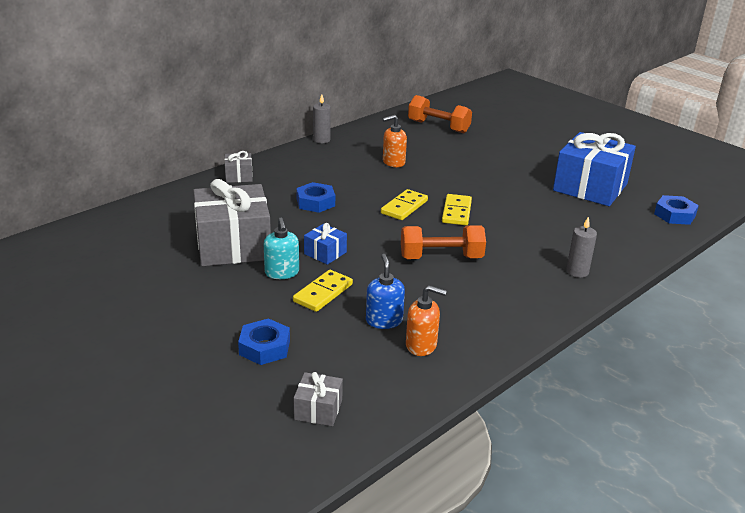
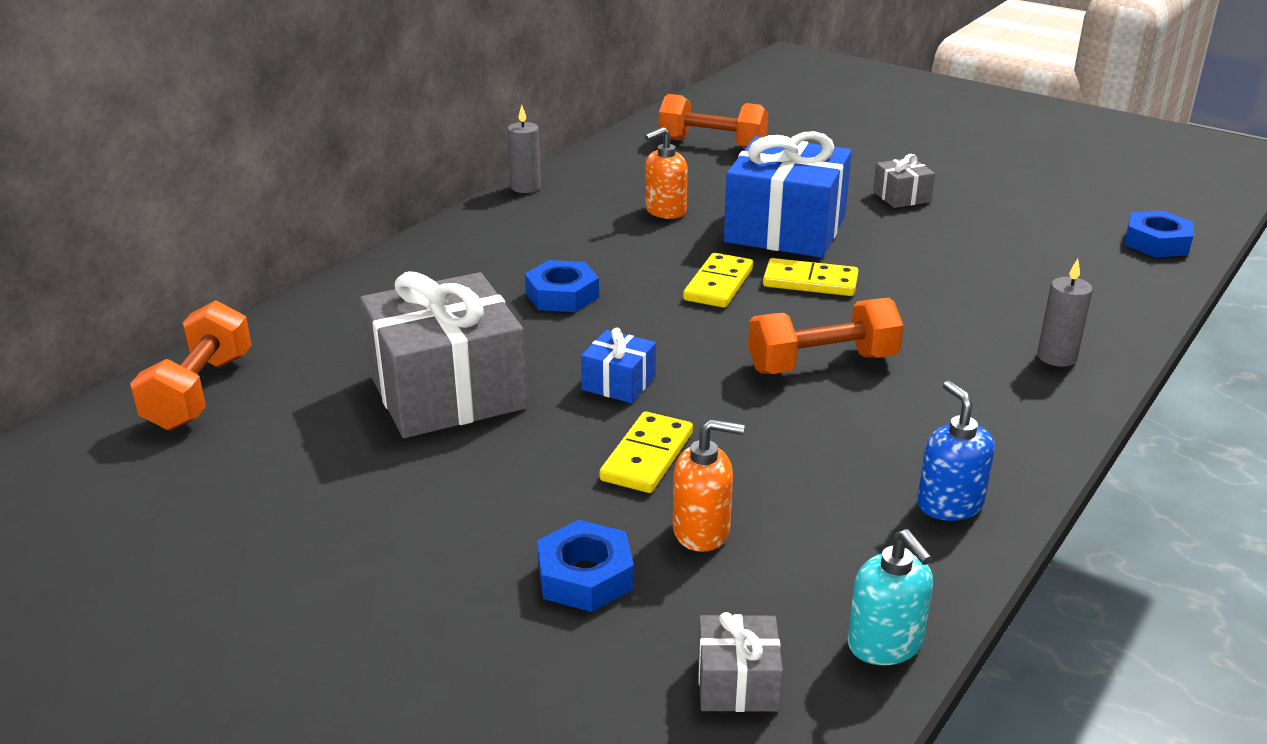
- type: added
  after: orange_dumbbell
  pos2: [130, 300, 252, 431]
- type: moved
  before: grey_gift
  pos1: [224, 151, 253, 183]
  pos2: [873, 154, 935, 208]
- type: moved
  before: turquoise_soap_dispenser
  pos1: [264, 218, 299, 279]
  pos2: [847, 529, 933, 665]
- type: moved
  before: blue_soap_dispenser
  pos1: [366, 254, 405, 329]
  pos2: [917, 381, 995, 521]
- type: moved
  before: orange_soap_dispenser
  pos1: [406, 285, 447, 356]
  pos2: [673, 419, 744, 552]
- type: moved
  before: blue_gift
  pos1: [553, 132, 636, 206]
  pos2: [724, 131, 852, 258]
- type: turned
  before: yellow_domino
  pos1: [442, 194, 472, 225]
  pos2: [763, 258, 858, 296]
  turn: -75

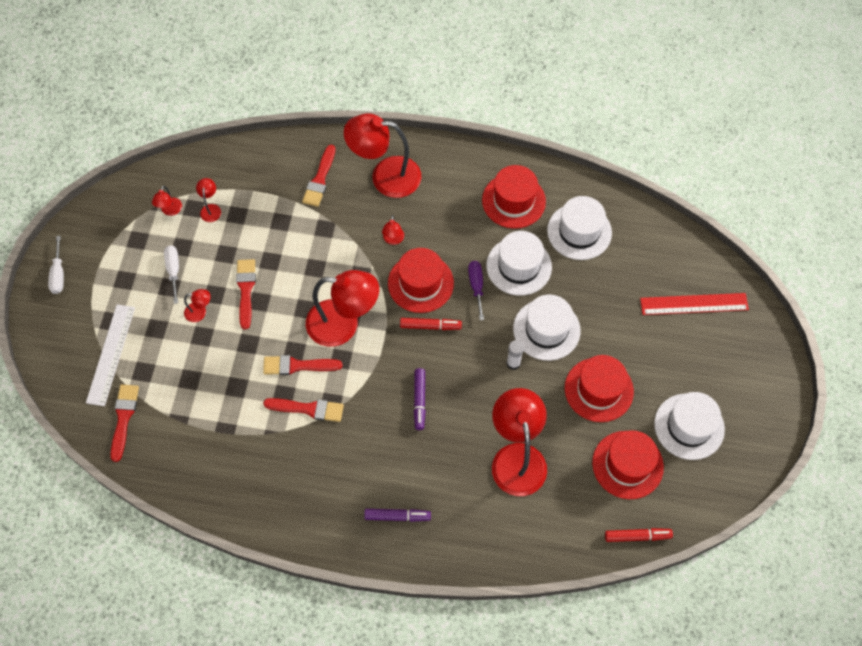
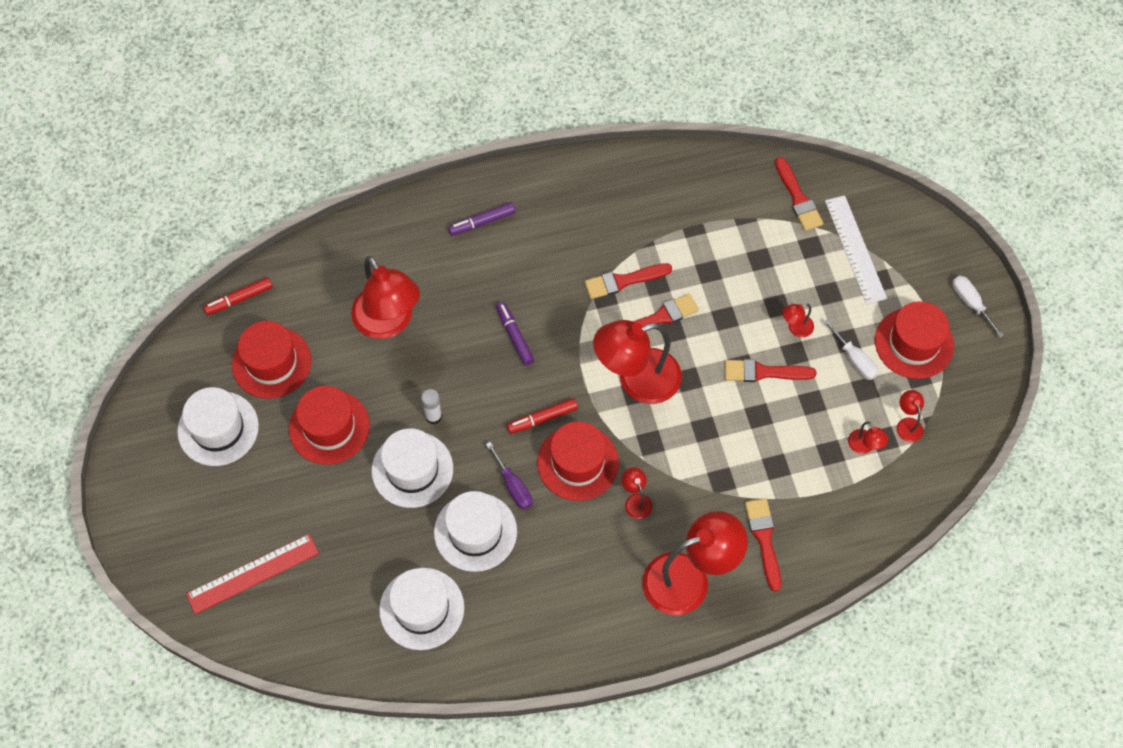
- type: moved
  before: red_hat
  pos1: [482, 165, 546, 229]
  pos2: [875, 301, 954, 379]
- type: turned
  before: red_brush
  pos1: [236, 259, 256, 329]
  pos2: [725, 359, 816, 382]
  turn: 120

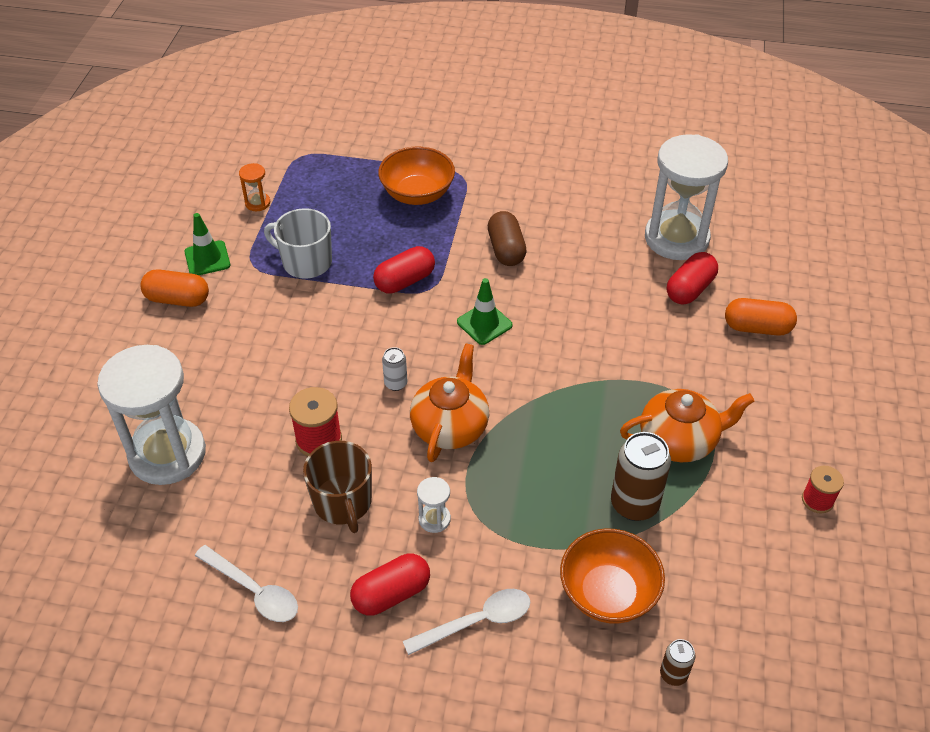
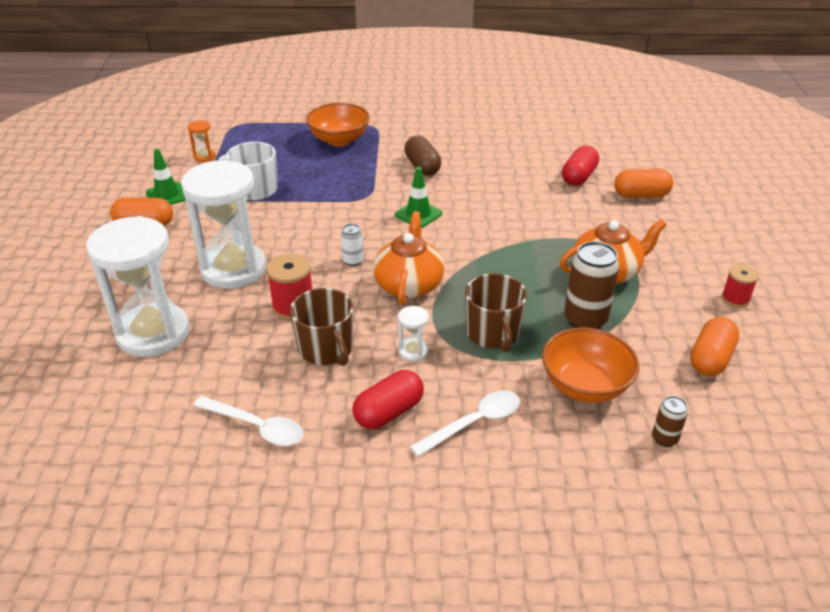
- type: removed
  before: red_capsule
  pos1: [373, 246, 435, 294]
- type: added
  after: brown_mug
  pos2: [465, 273, 527, 352]
- type: added
  after: orange_capsule
  pos2: [690, 317, 739, 376]
- type: moved
  before: white_hourglass
  pos1: [645, 134, 728, 260]
  pos2: [181, 160, 266, 289]

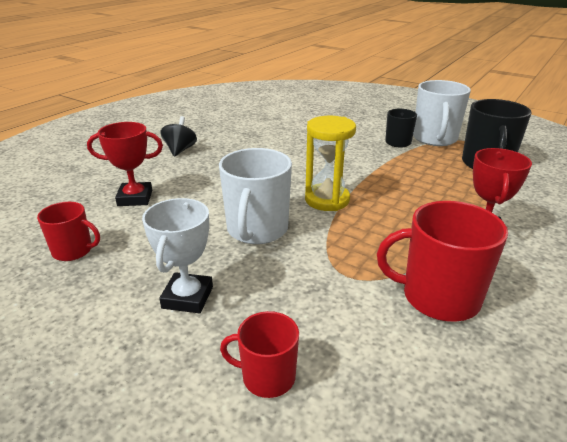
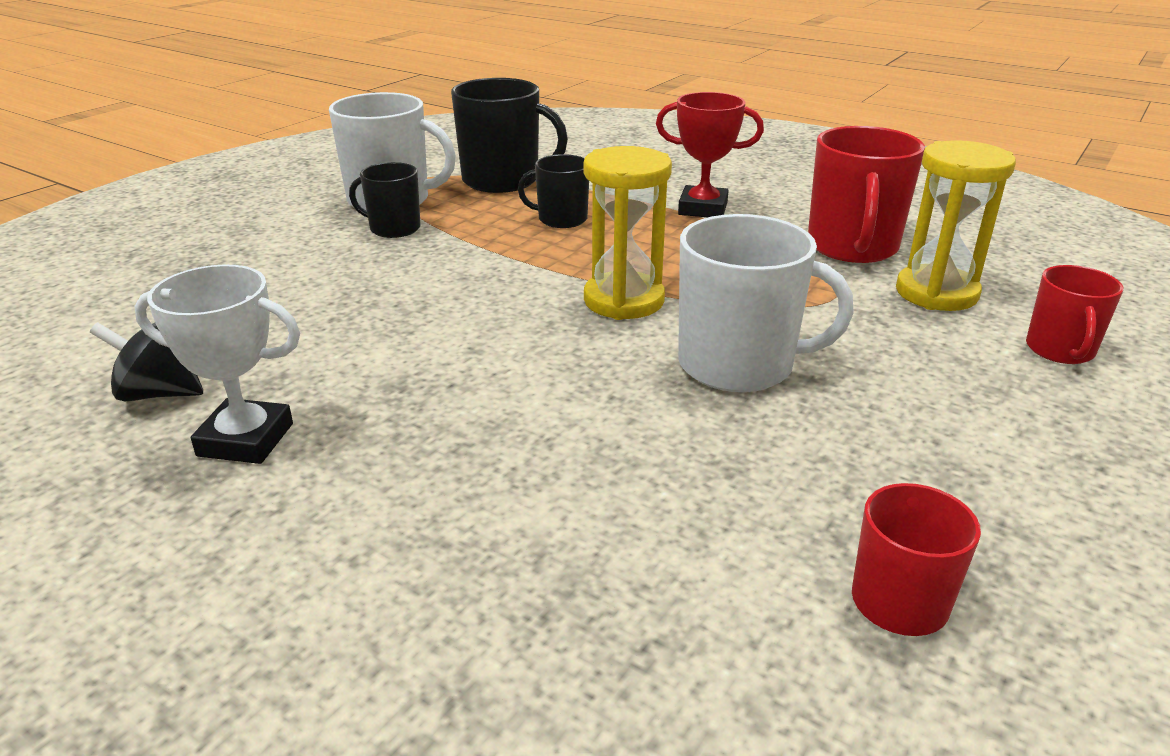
- type: removed
  before: red_trophy
  pos1: [87, 122, 163, 206]
- type: added
  after: black_mug
  pos2: [518, 154, 589, 228]
- type: added
  after: yellow_hourglass
  pos2: [896, 140, 1016, 311]
- type: moved
  before: white_trophy
  pos1: [142, 198, 213, 313]
  pos2: [134, 264, 300, 464]
- type: moved
  before: black_spinning_top
  pos1: [160, 116, 197, 157]
  pos2: [90, 322, 203, 401]

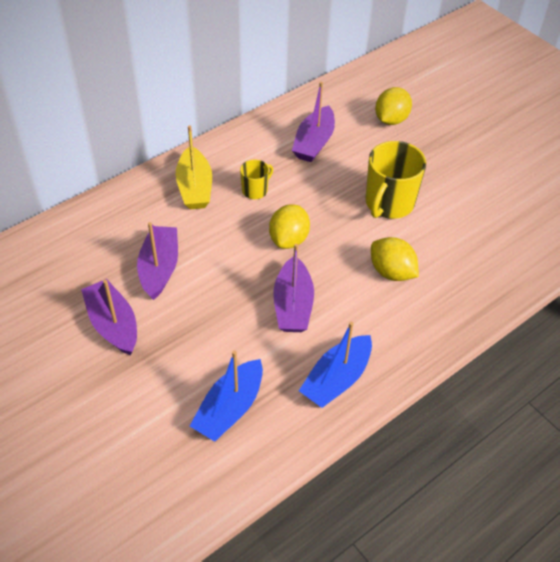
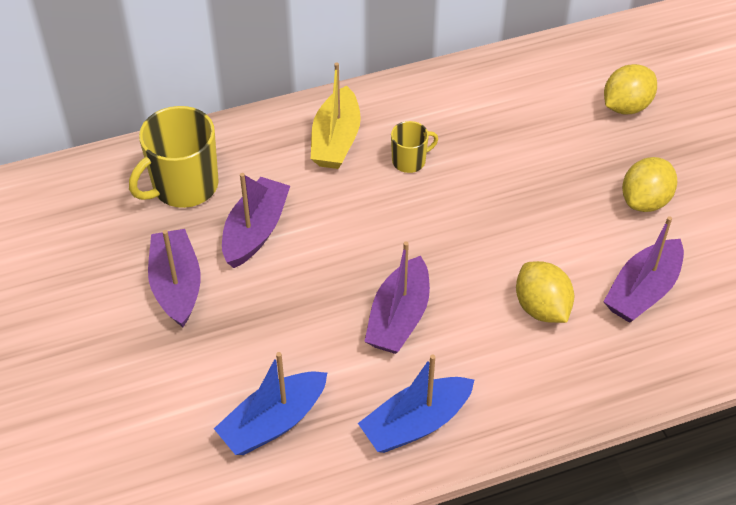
- type: moved
  before: yellow_lemon
  pos1: [269, 204, 310, 249]
  pos2: [622, 157, 677, 212]
- type: moved
  before: purple_boat
  pos1: [292, 82, 335, 162]
  pos2: [603, 216, 684, 323]
- type: moved
  before: yellow_mug
  pos1: [365, 141, 426, 219]
  pos2: [129, 106, 219, 208]

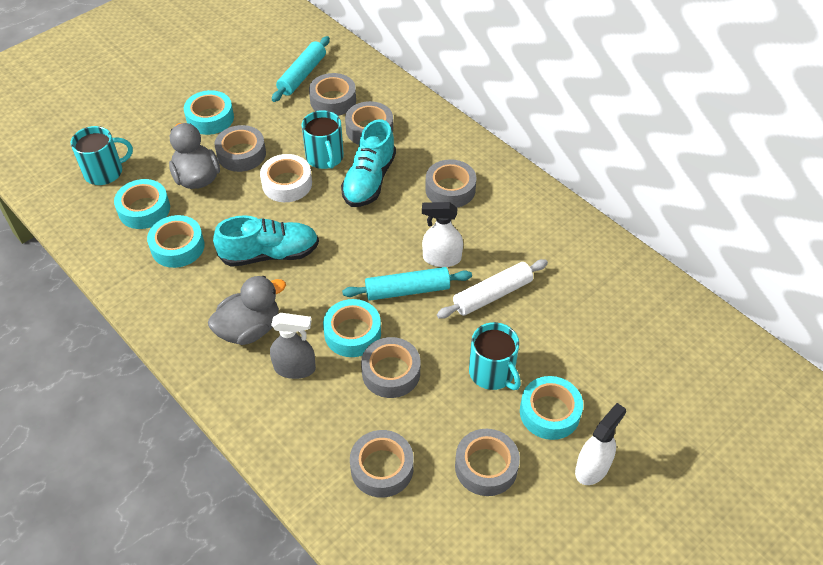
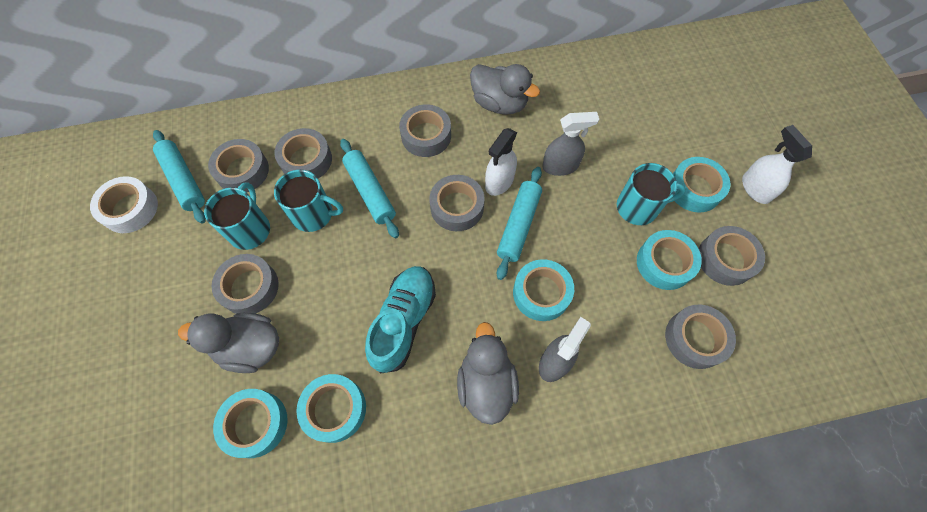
- type: added
  after: grey_duck
  pos2: [470, 64, 540, 115]
- type: moved
  before: turquoise_mug
  pos1: [71, 126, 133, 185]
  pos2: [204, 182, 270, 250]
- type: moved
  before: turquoise_tape
  pos1: [184, 90, 234, 135]
  pos2: [637, 230, 702, 290]
- type: moved
  before: white_tape
  pos1: [260, 154, 312, 202]
  pos2: [90, 176, 158, 233]
- type: moved
  before: grey_tape
  pos1: [361, 337, 420, 398]
  pos2: [429, 175, 485, 231]
- type: replaced
  before: turquoise_shoe
  after: turquoise_rolling_pin
  pos1: [341, 119, 396, 207]
  pos2: [340, 139, 399, 238]
- type: replaced
  before: white_rolling_pin
  after: grey_spray_bottle
  pos1: [437, 259, 548, 319]
  pos2: [542, 112, 599, 176]

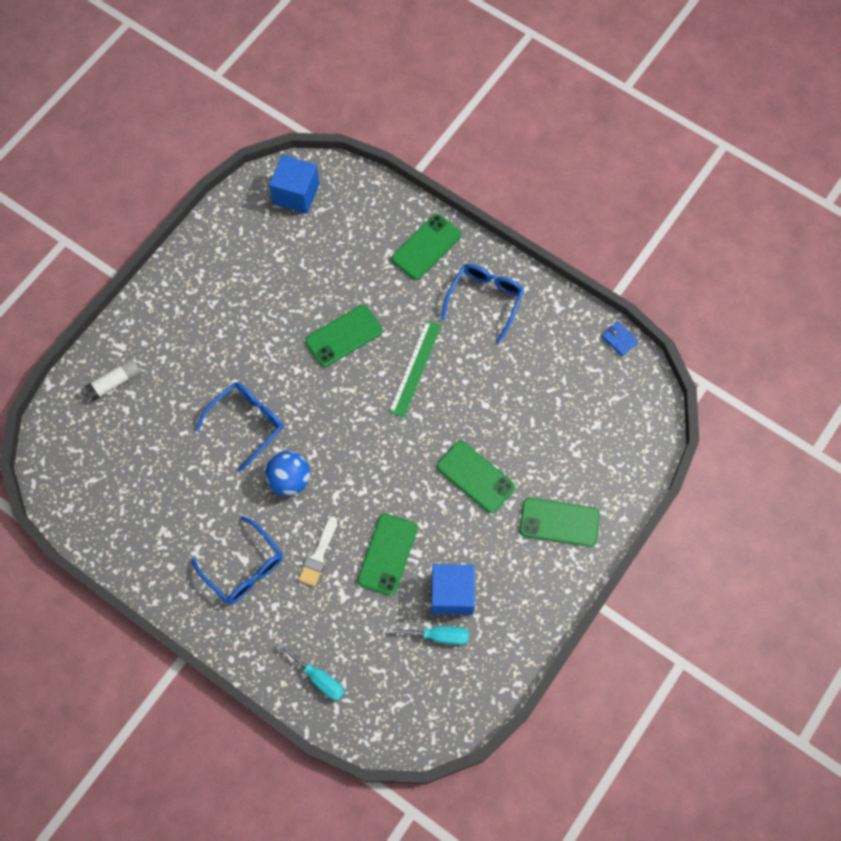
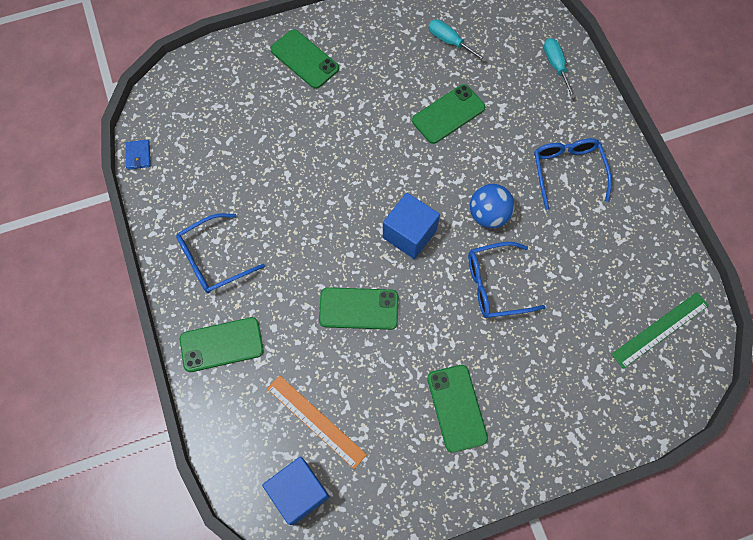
- type: removed
  before: white_glue_stick
  pos1: [85, 358, 140, 401]
- type: removed
  before: white_brush
  pos1: [298, 516, 337, 587]
- type: added
  after: orange_ruler
  pos2: [267, 375, 367, 469]
- type: moved
  before: green_ruler
  pos1: [389, 320, 442, 418]
  pos2: [611, 292, 709, 369]
- type: moved
  before: blue_cube
  pos1: [431, 564, 475, 615]
  pos2: [383, 192, 440, 259]
- type: moved
  before: green_phone
  pos1: [437, 441, 515, 513]
  pos2: [427, 365, 488, 453]

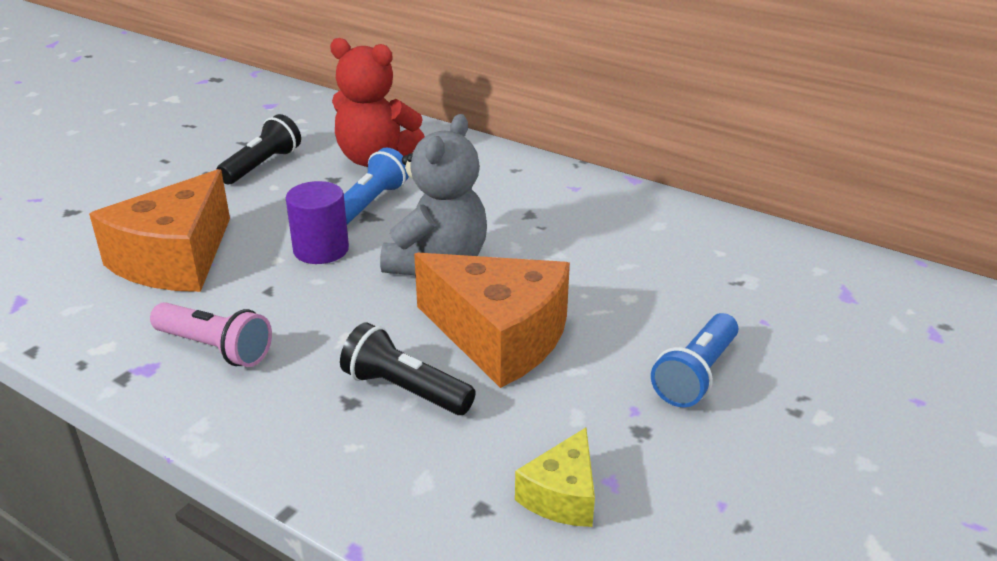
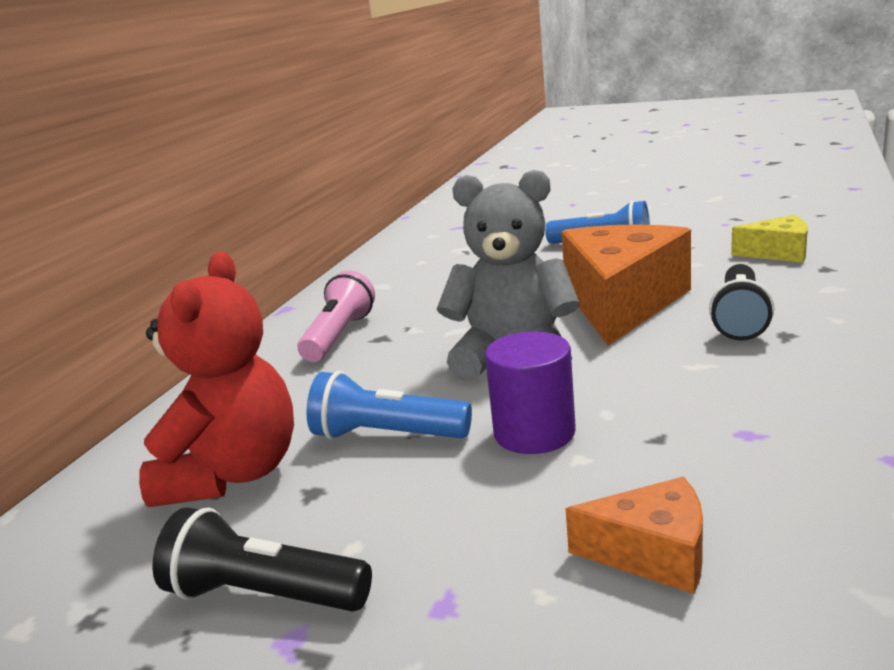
- type: moved
  before: pink_flashlight
  pos1: [150, 302, 272, 367]
  pos2: [297, 270, 375, 362]
- type: resized
  before: orange_cheese
  pos1: [89, 169, 230, 292]
  pos2: [566, 477, 703, 594]
  scale: 0.5

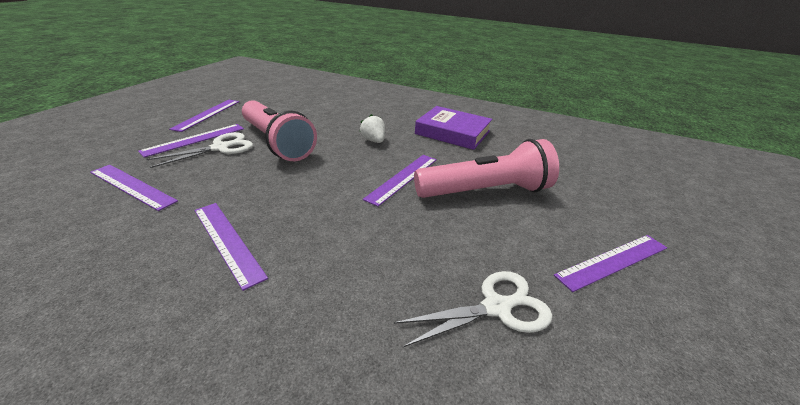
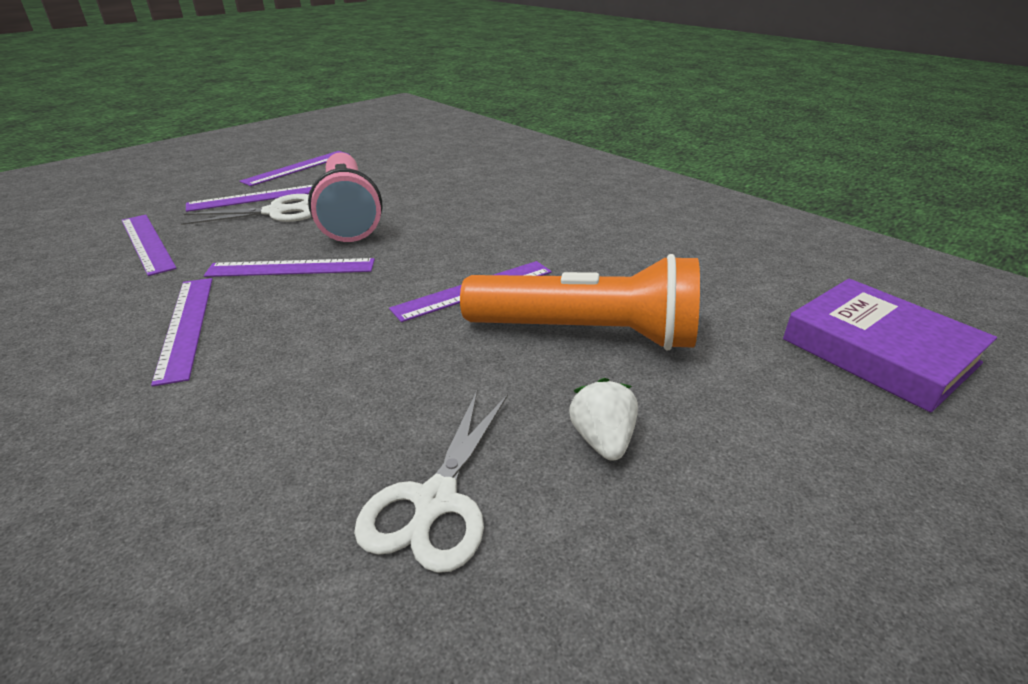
- type: moved
  before: white_strawberry
  pos1: [359, 114, 385, 143]
  pos2: [569, 378, 638, 461]
- type: moved
  before: purple_book
  pos1: [415, 106, 492, 150]
  pos2: [783, 279, 997, 413]
- type: moved
  before: purple_ruler
  pos1: [554, 235, 667, 292]
  pos2: [204, 258, 375, 277]
- type: recoloured
  before: pink_flashlight
  after: orange_flashlight
  pos1: [414, 139, 559, 198]
  pos2: [460, 254, 700, 351]
- type: turned
  before: white_scissors
  pos1: [394, 271, 553, 347]
  pos2: [354, 391, 508, 573]
  turn: 105

